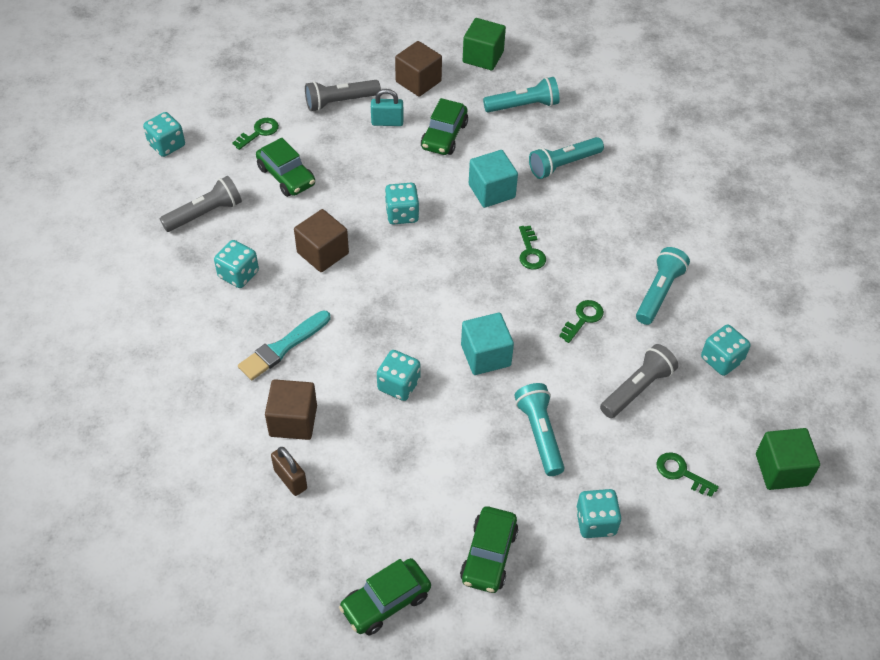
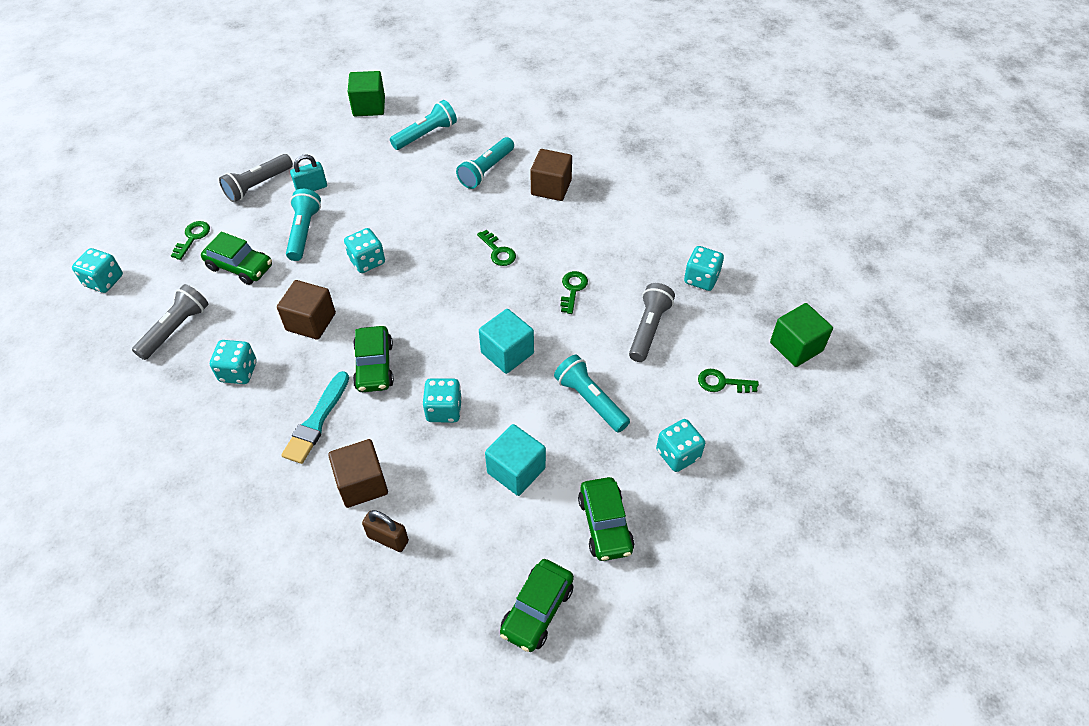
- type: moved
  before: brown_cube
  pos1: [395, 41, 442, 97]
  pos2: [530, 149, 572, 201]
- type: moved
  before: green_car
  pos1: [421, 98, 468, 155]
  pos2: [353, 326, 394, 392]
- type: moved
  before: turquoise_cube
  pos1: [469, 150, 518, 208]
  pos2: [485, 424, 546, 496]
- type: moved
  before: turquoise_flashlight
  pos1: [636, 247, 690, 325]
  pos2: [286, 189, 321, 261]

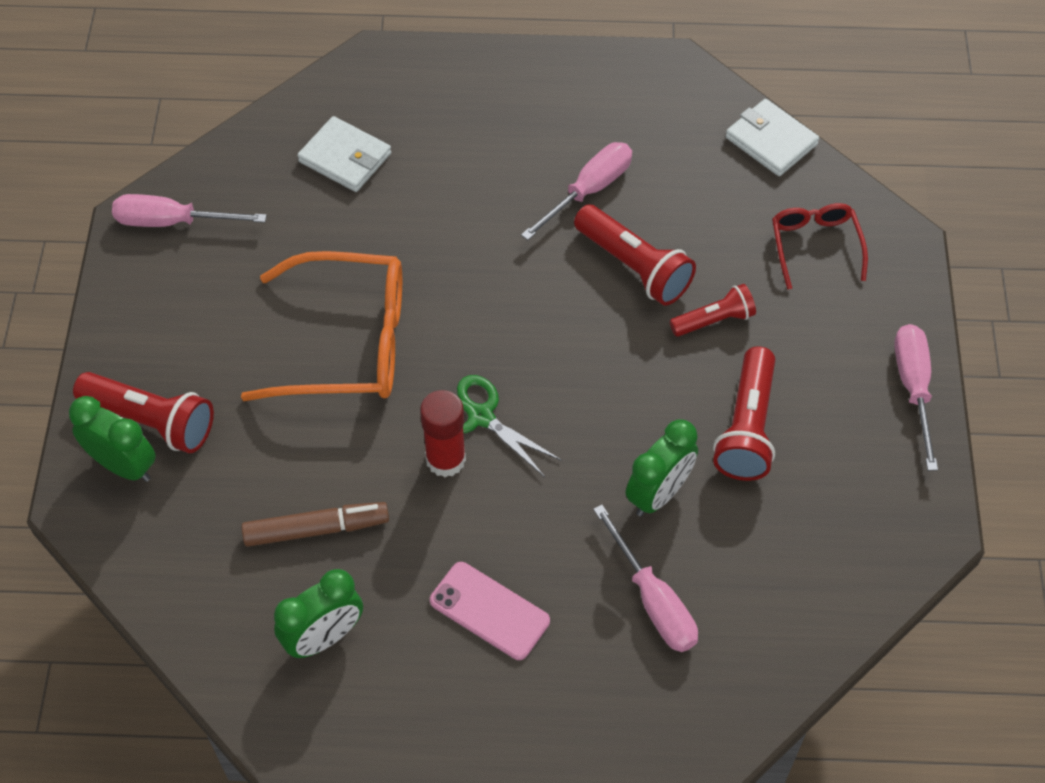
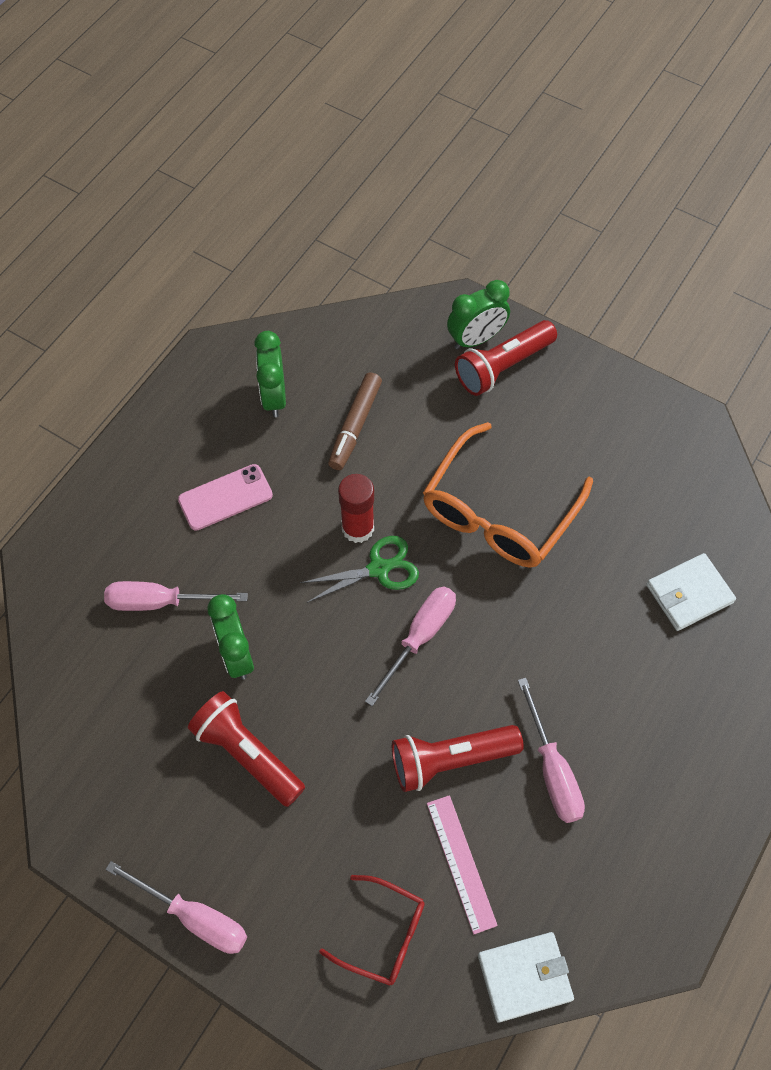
- type: removed
  before: red_flashlight
  pos1: [670, 284, 756, 337]
- type: added
  after: pink_ruler
  pos2: [427, 795, 498, 934]
- type: moved
  before: pink_screwdriver
  pos1: [112, 194, 267, 227]
  pos2: [365, 586, 456, 706]

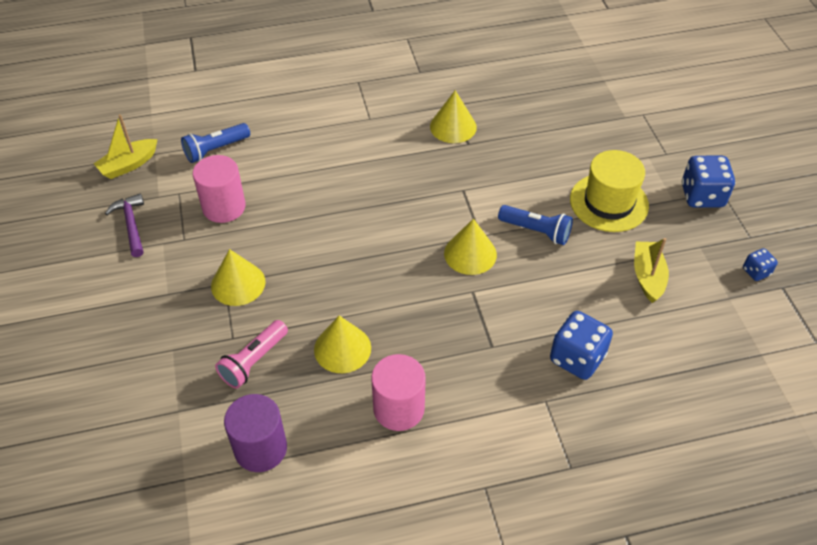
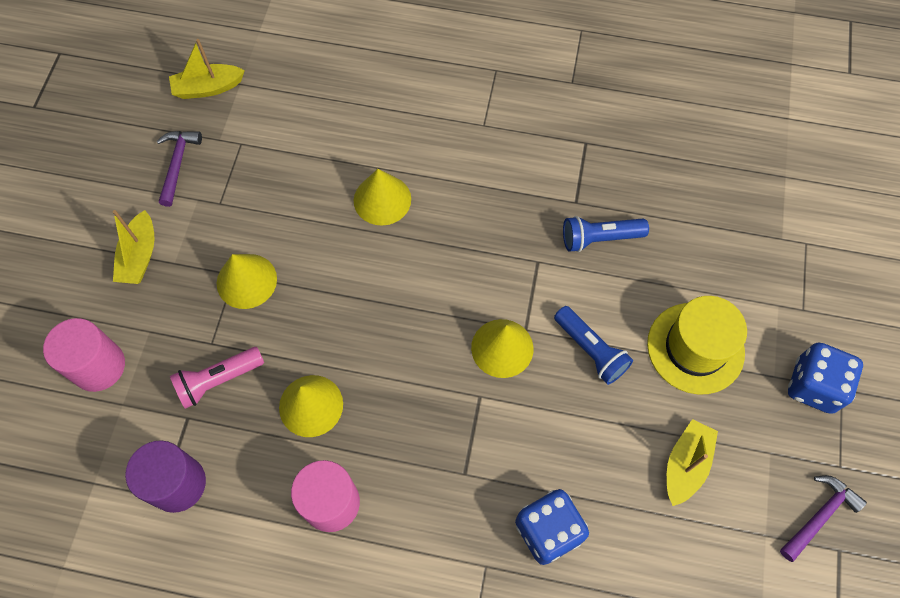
- type: added
  after: yellow_boat
  pos2: [113, 210, 155, 284]
- type: moved
  before: blue_flashlight
  pos1: [181, 123, 250, 163]
  pos2: [563, 216, 649, 252]
- type: moved
  before: pink_cylinder
  pos1: [193, 155, 246, 223]
  pos2: [43, 318, 125, 392]
- type: moved
  before: yellow_cone
  pos1: [430, 90, 477, 143]
  pos2: [354, 169, 411, 226]
- type: replaced
  before: blue_dice
  after: purple_hammer
  pos1: [743, 248, 778, 281]
  pos2: [780, 475, 867, 562]

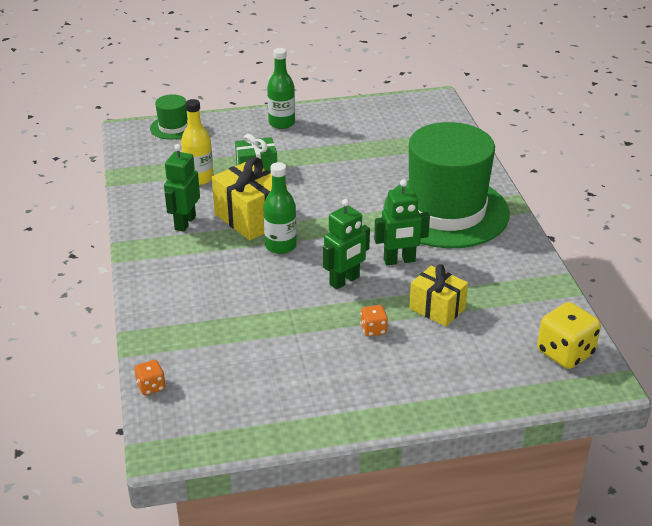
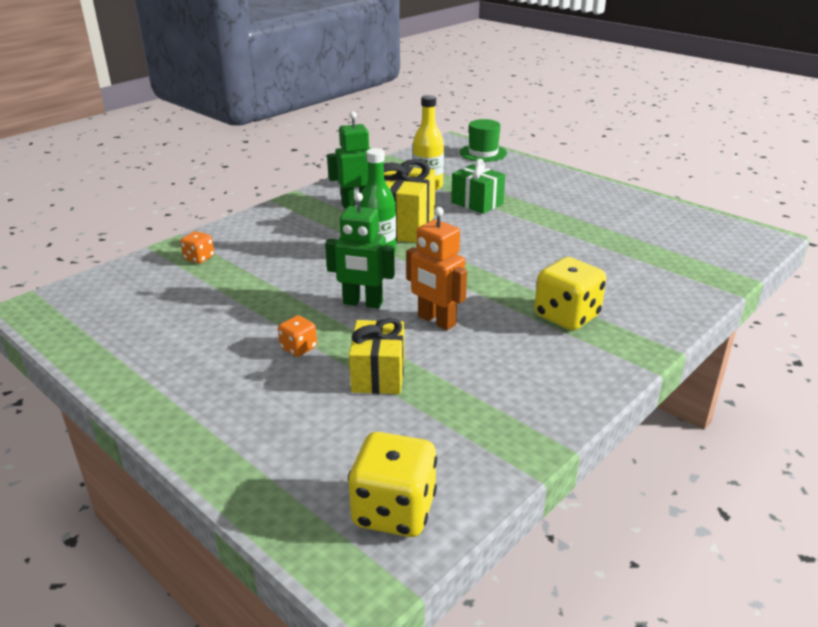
- type: removed
  before: green_bottle
  pos1: [267, 48, 295, 129]
- type: moved
  before: orange_dice
  pos1: [134, 360, 166, 395]
  pos2: [180, 231, 214, 264]
- type: replaced
  before: green_hat
  after: yellow_dice
  pos1: [384, 122, 510, 248]
  pos2: [534, 257, 606, 330]
- type: recoloured
  before: green_robot
  after: orange_robot
  pos1: [374, 180, 430, 265]
  pos2: [406, 207, 467, 330]

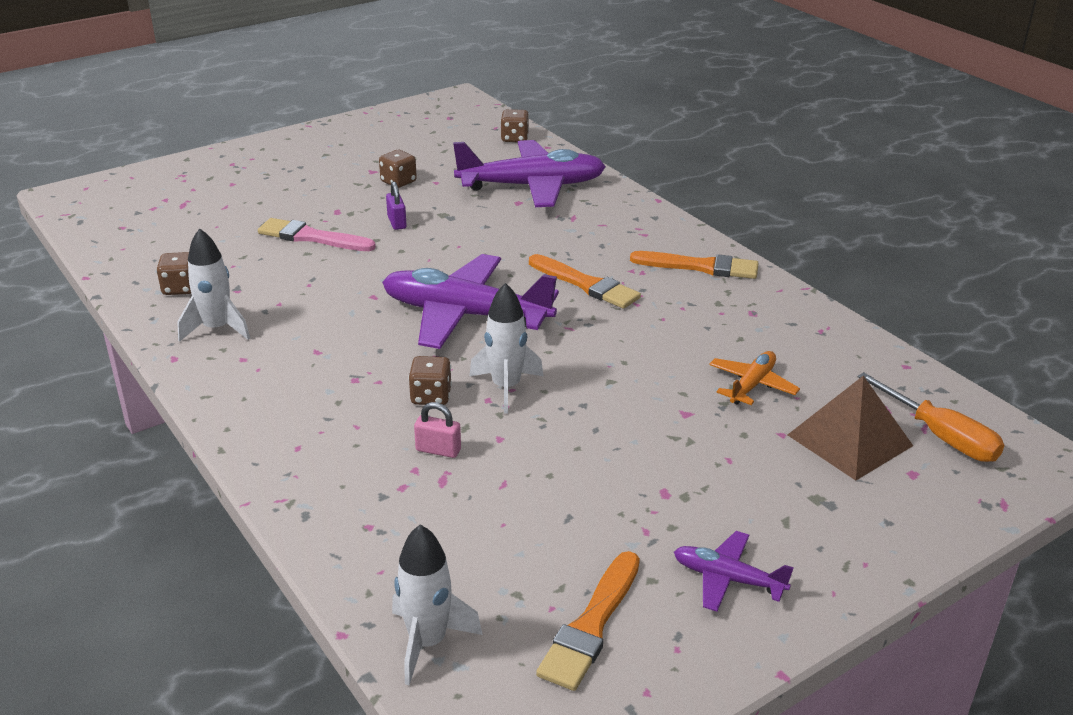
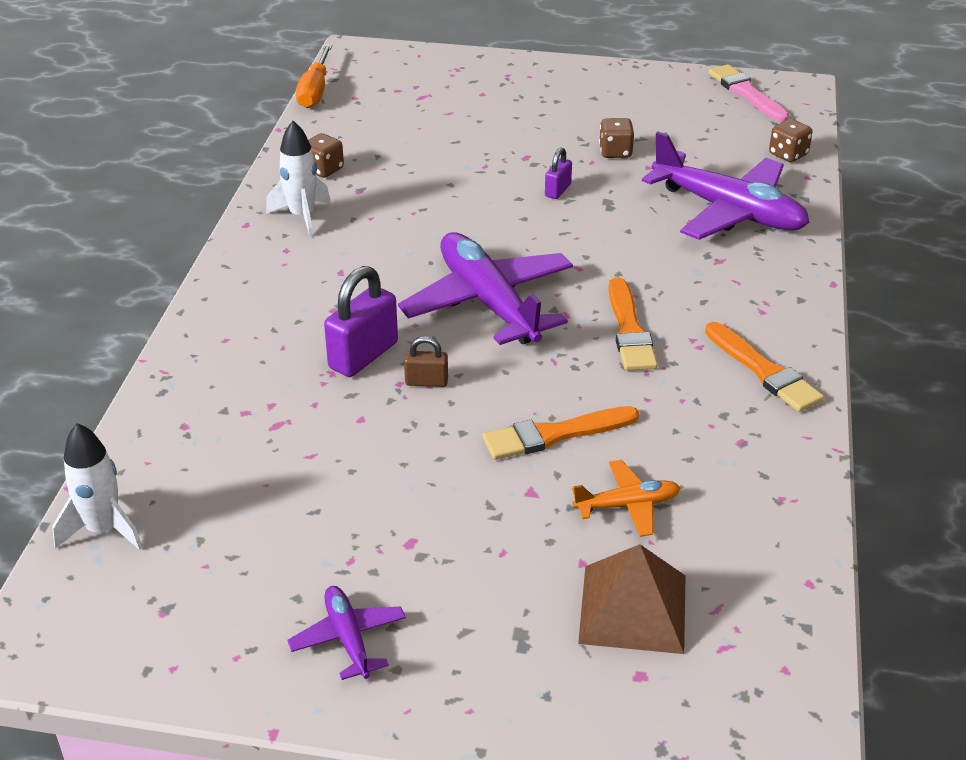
- type: removed
  before: pink_padlock
  pos1: [414, 402, 461, 458]
- type: moved
  before: pink_brush
  pos1: [258, 218, 376, 251]
  pos2: [708, 64, 789, 122]
- type: moved
  before: orange_brush
  pos1: [536, 551, 640, 691]
  pos2: [482, 406, 639, 460]
- type: moved
  before: orange_screwdriver
  pos1: [857, 372, 1004, 462]
  pos2: [296, 44, 332, 108]
- type: replaced
  before: brown_dice
  after: purple_padlock
  pos1: [408, 356, 452, 405]
  pos2: [324, 266, 398, 377]
- type: replaced
  before: white_rocket
  after: brown_padlock
  pos1: [469, 283, 543, 414]
  pos2: [404, 336, 448, 387]

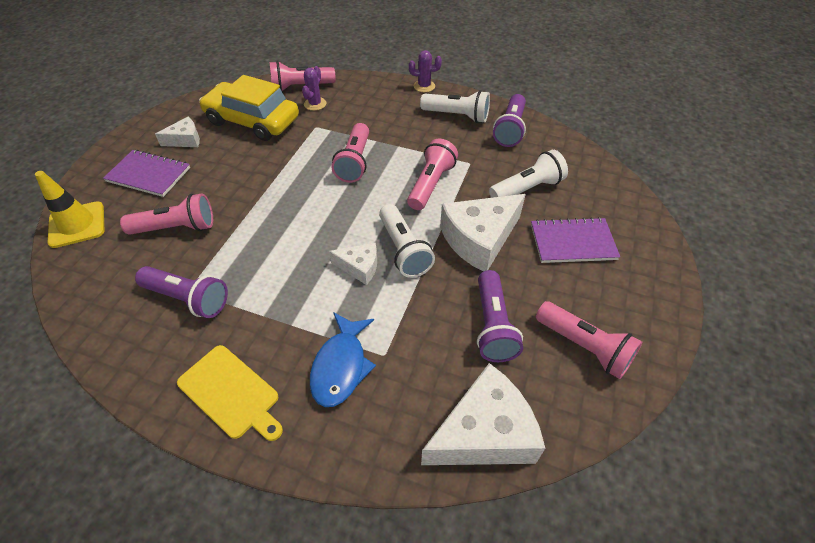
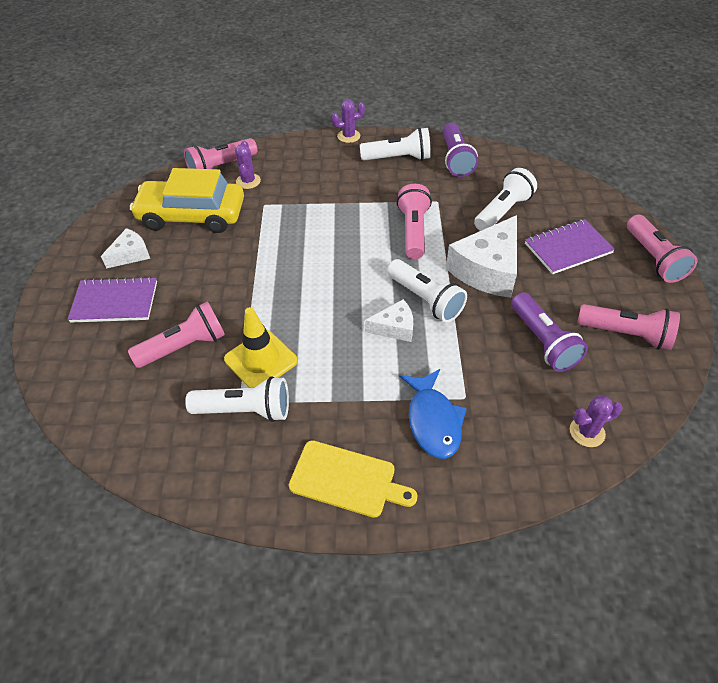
- type: moved
  before: yellow_traffic_cone
  pos1: [35, 171, 104, 248]
  pos2: [224, 307, 298, 388]
- type: moved
  before: pink_flashlight
  pos1: [331, 123, 369, 183]
  pos2: [627, 214, 698, 283]
- type: replaced
  before: white_cheese
  after: purple_cactus
  pos1: [421, 363, 545, 465]
  pos2: [570, 395, 623, 447]
- type: recoloured
  before: purple_flashlight
  after: white_flashlight
  pos1: [135, 266, 228, 318]
  pos2: [185, 376, 289, 422]

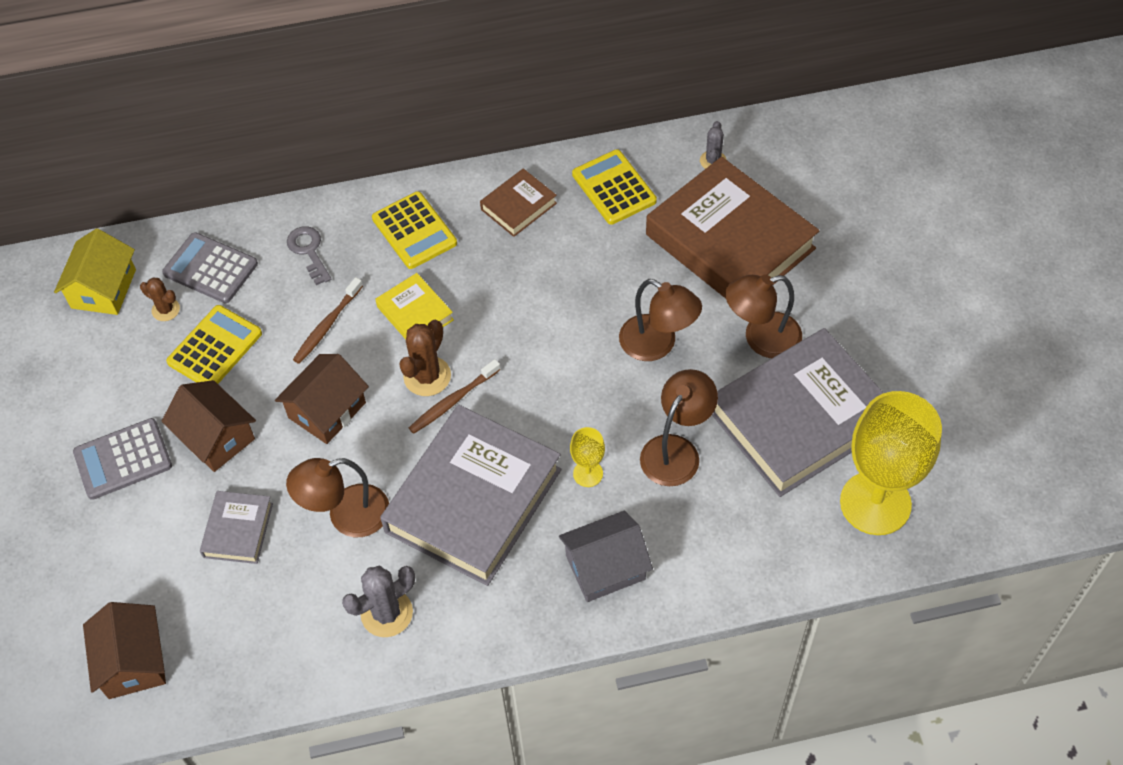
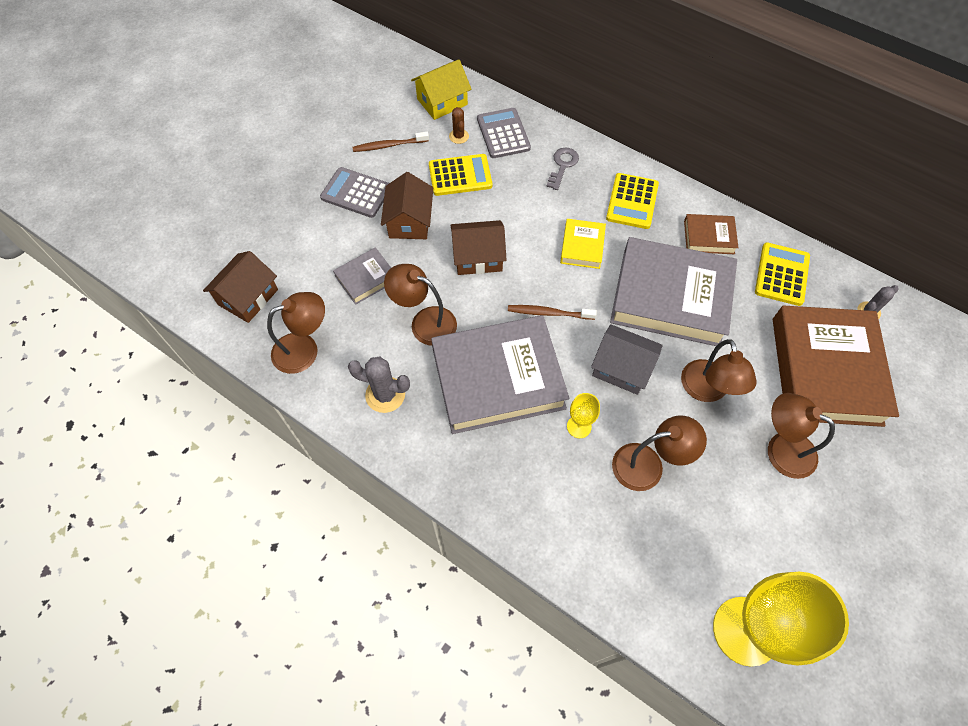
- type: removed
  before: brown_cactus
  pos1: [399, 320, 451, 396]
- type: added
  after: brown_lamp
  pos2: [267, 292, 325, 374]
- type: moved
  before: brown_toothbrush
  pos1: [293, 277, 363, 364]
  pos2: [352, 132, 429, 152]
- type: moved
  before: grey_house
  pos1: [559, 511, 653, 602]
  pos2: [591, 324, 663, 395]
- type: moved
  before: grey_book
  pos1: [712, 328, 883, 497]
  pos2: [610, 237, 737, 346]

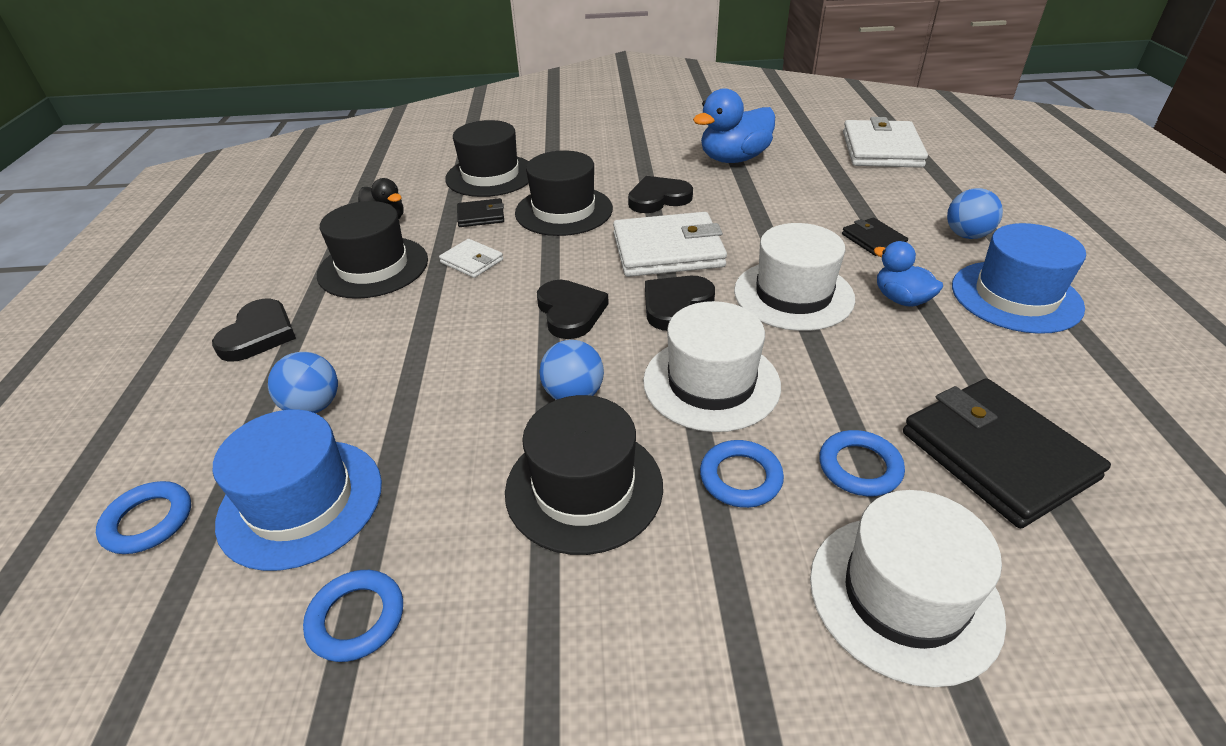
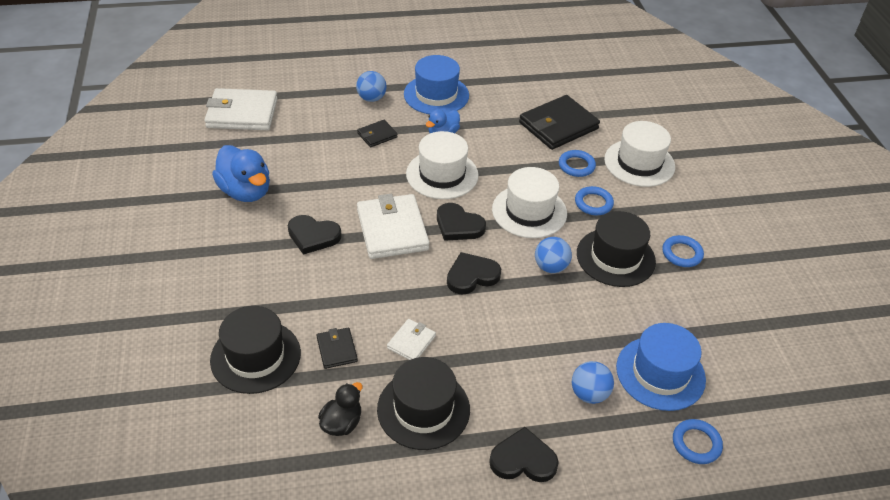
- type: removed
  before: black_hat
  pos1: [515, 150, 613, 236]
- type: moved
  before: blue_ring
  pos1: [303, 570, 403, 662]
  pos2: [662, 235, 704, 267]
- type: turned
  before: black_heart
  pos1: [628, 176, 693, 213]
  pos2: [288, 215, 342, 255]
  turn: -45

